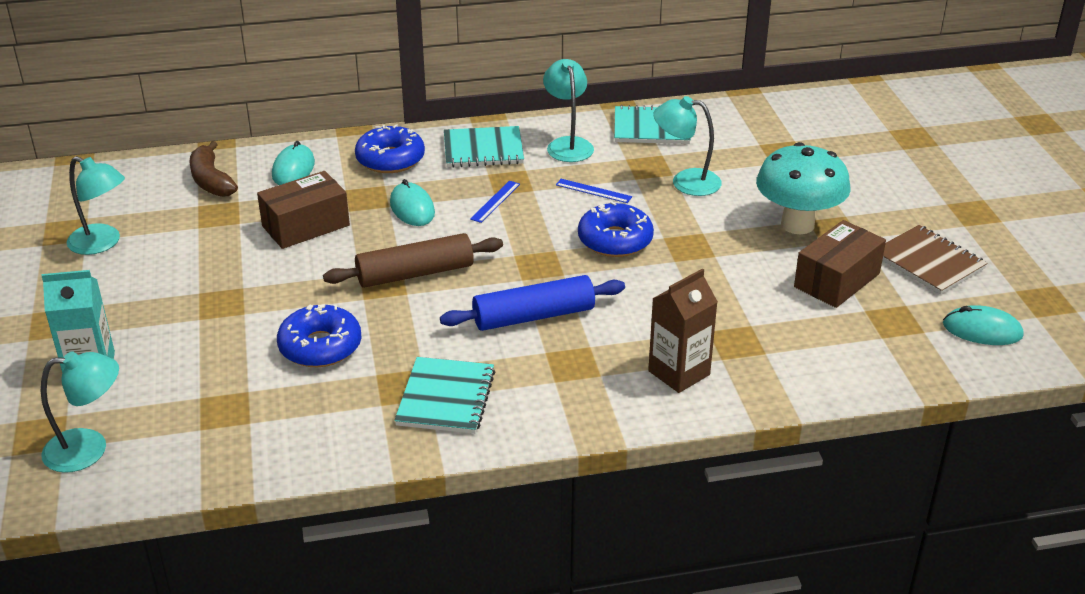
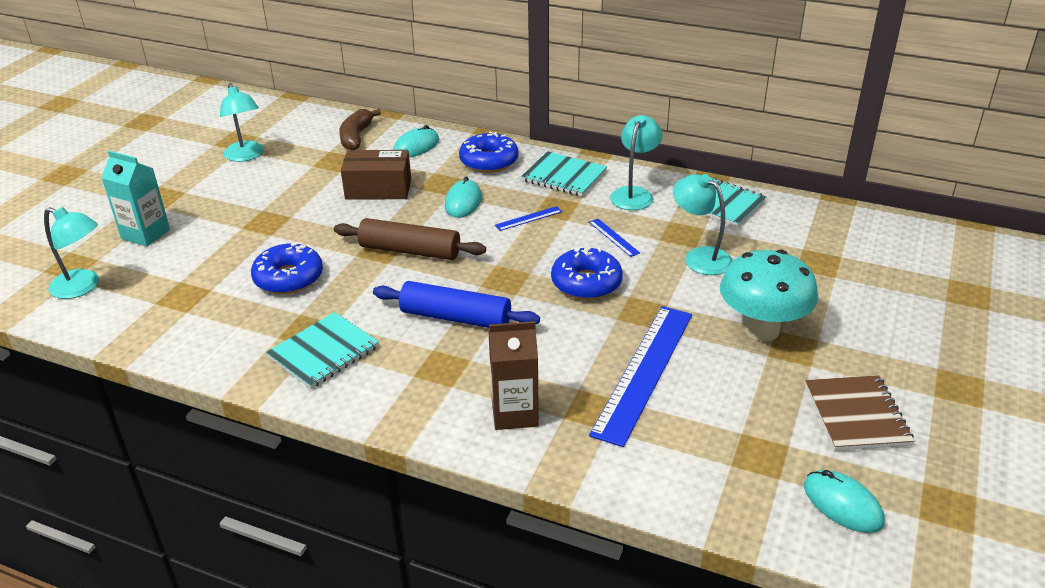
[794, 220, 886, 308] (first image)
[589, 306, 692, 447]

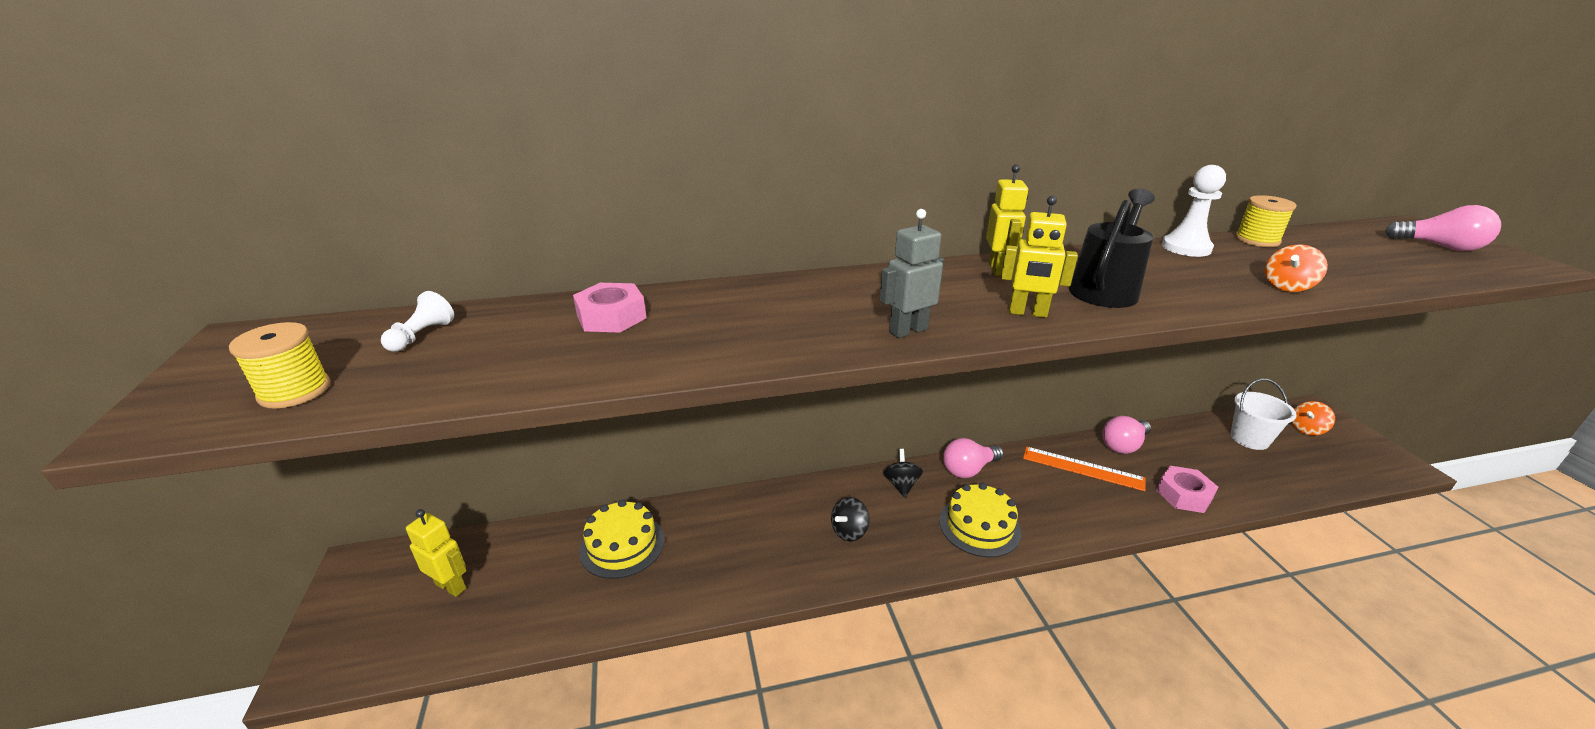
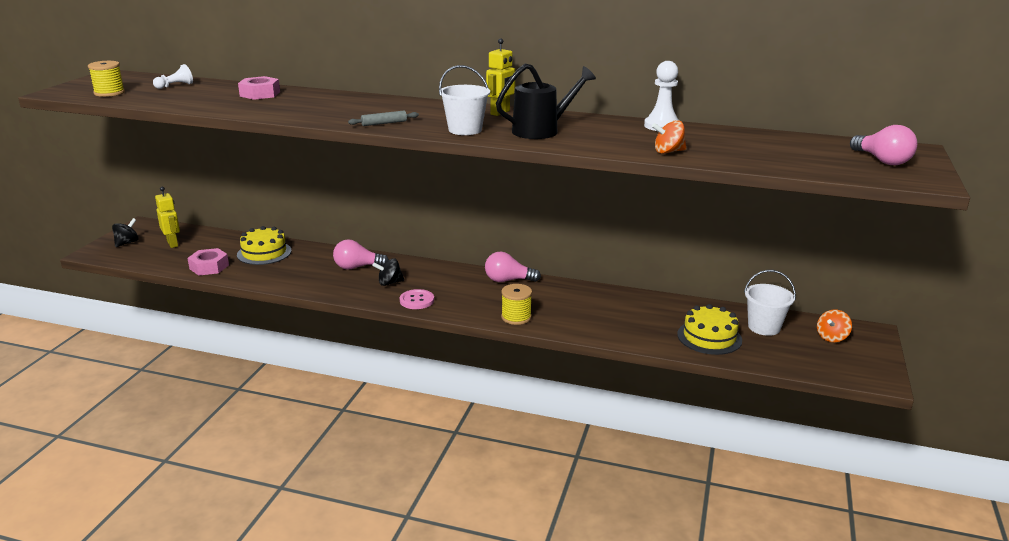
[348, 111, 419, 126]
[112, 218, 139, 247]
[677, 304, 742, 355]
[439, 65, 490, 135]
[1023, 447, 1145, 491] (first image)
[333, 239, 389, 270]
[188, 248, 229, 276]
[501, 284, 532, 325]
[817, 309, 852, 342]
[400, 289, 434, 309]

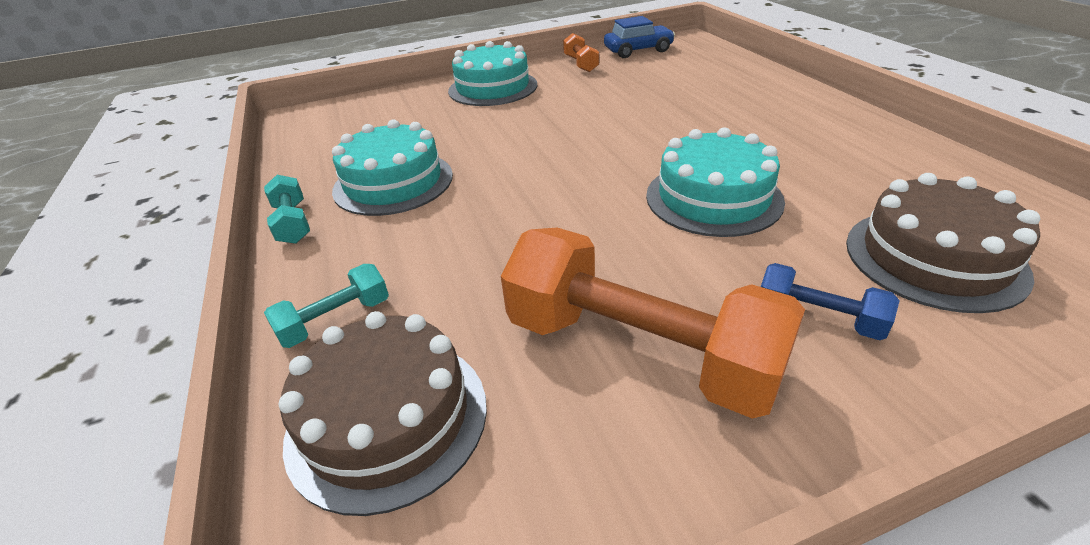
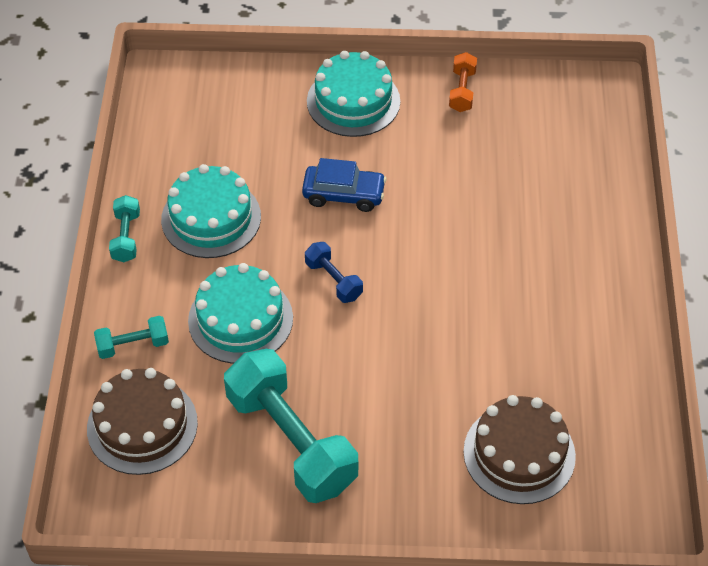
[224, 349, 358, 503]
[302, 158, 387, 212]
[188, 263, 293, 364]
[305, 242, 363, 303]

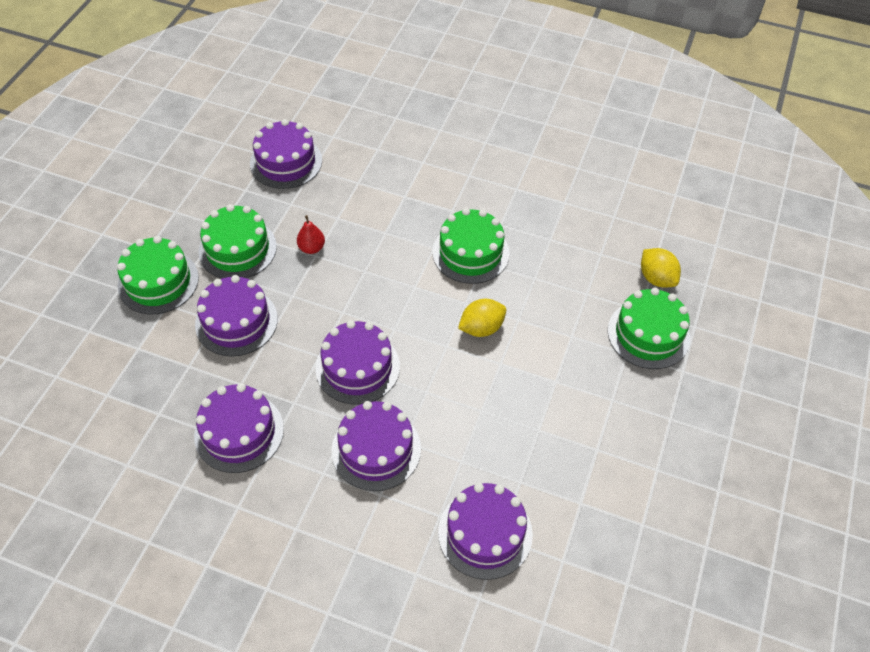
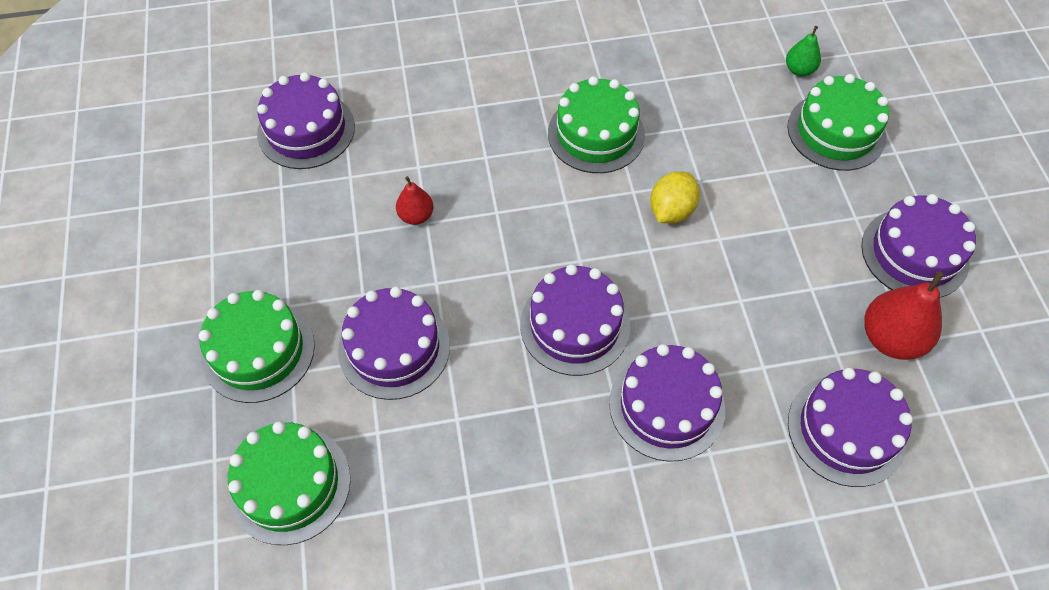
[861, 194, 976, 298]
[228, 421, 351, 545]
[786, 26, 821, 76]
[864, 271, 944, 360]

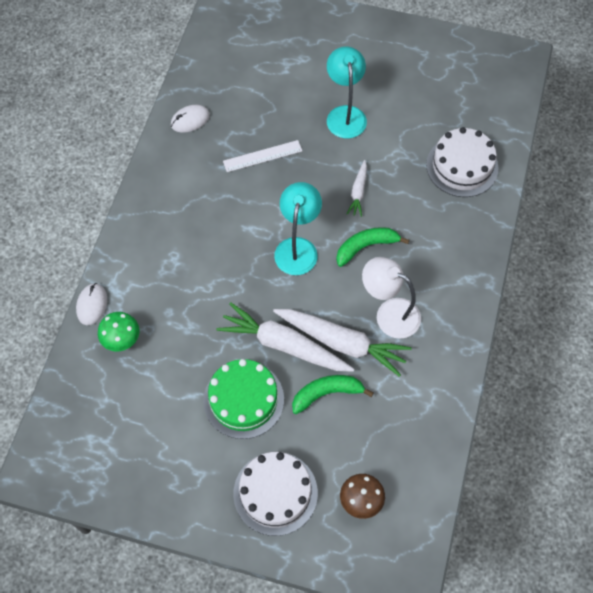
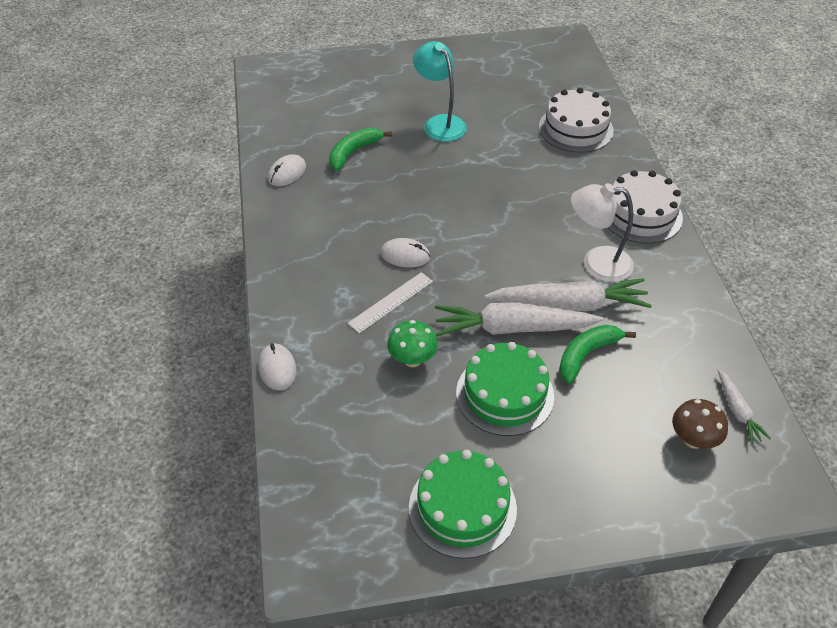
[387, 320, 438, 367]
[348, 272, 433, 334]
[608, 170, 683, 244]
[274, 182, 322, 275] (first image)
[329, 128, 392, 171]
[718, 369, 771, 444]
[381, 238, 431, 267]
[409, 450, 517, 559]

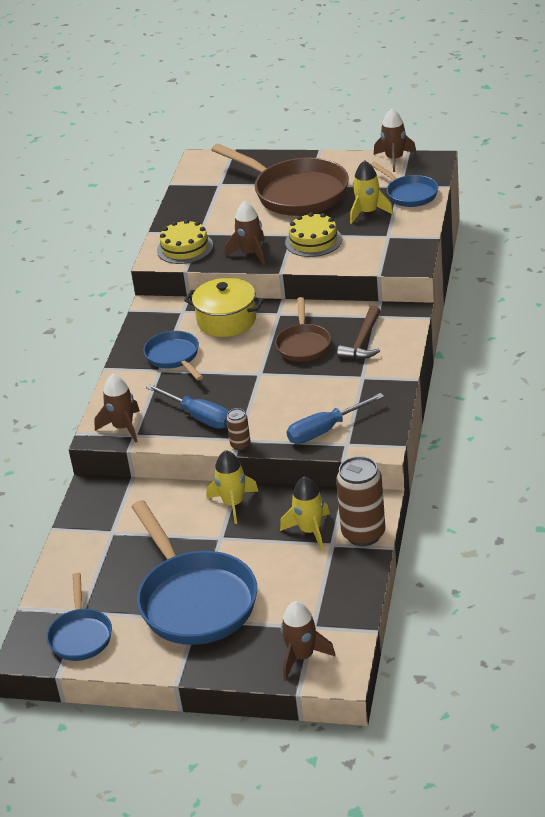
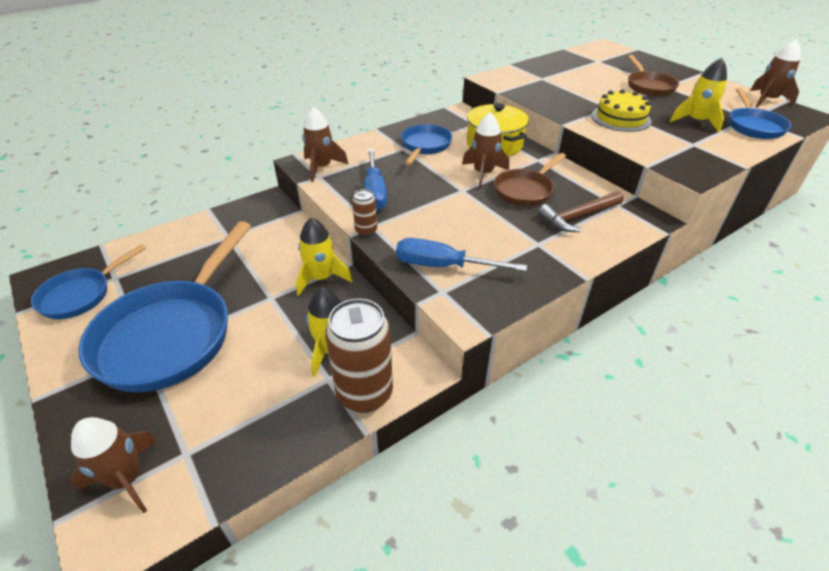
[157, 219, 213, 264] (first image)
[628, 55, 679, 96]
[462, 112, 509, 188]

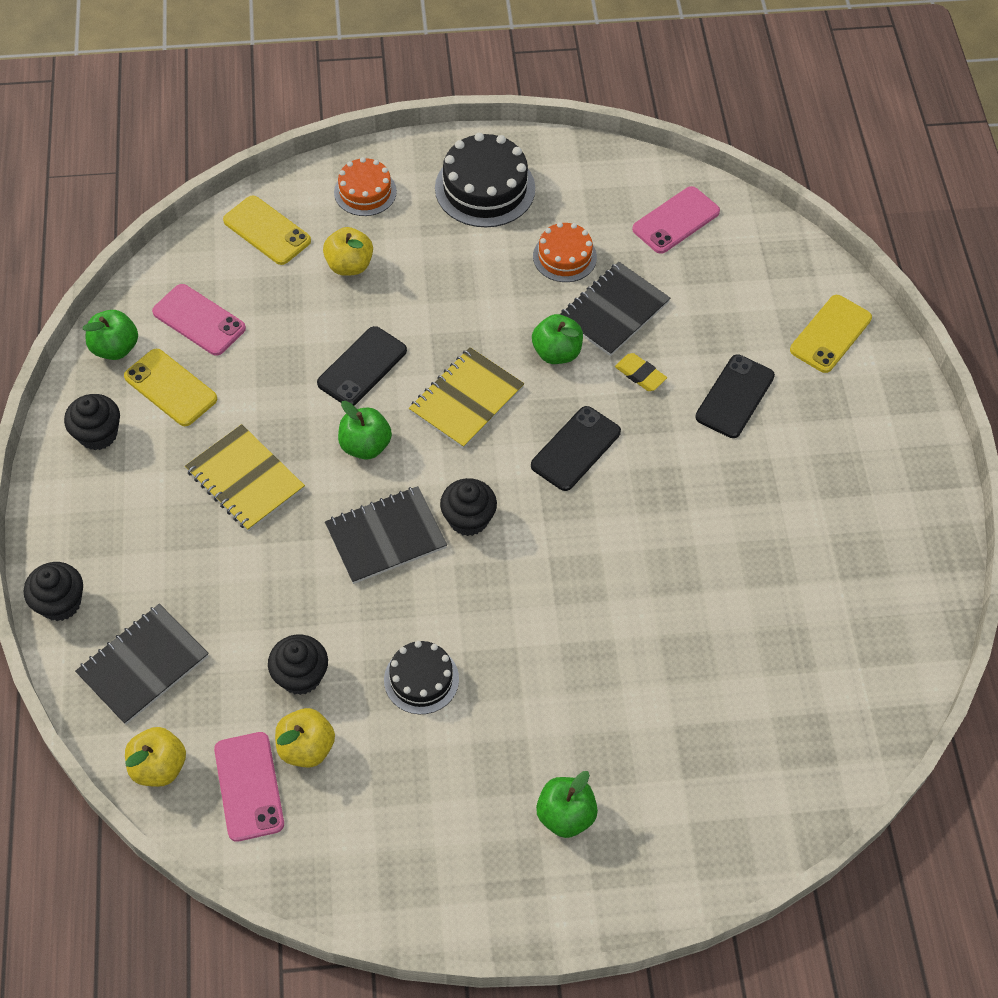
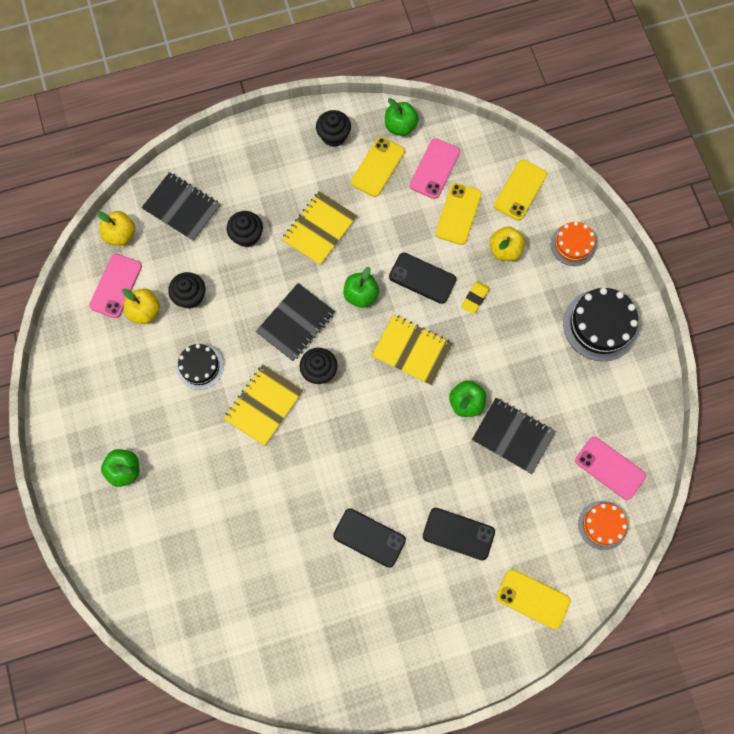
[227, 211, 263, 247]
[89, 254, 142, 318]
[255, 283, 335, 361]
[333, 508, 406, 568]
[578, 501, 628, 550]
[461, 281, 490, 314]
[224, 364, 303, 446]
[436, 183, 482, 245]

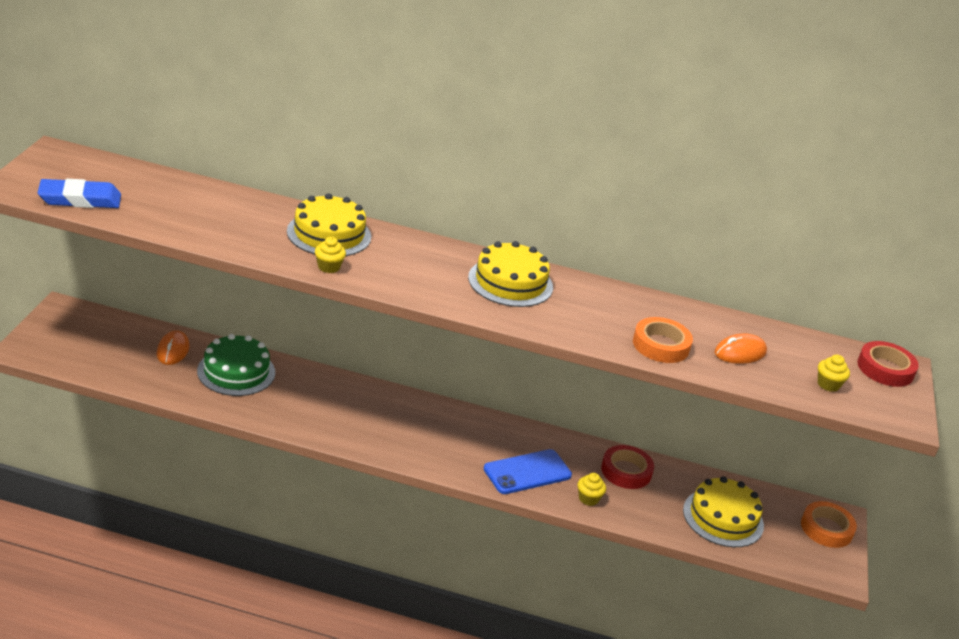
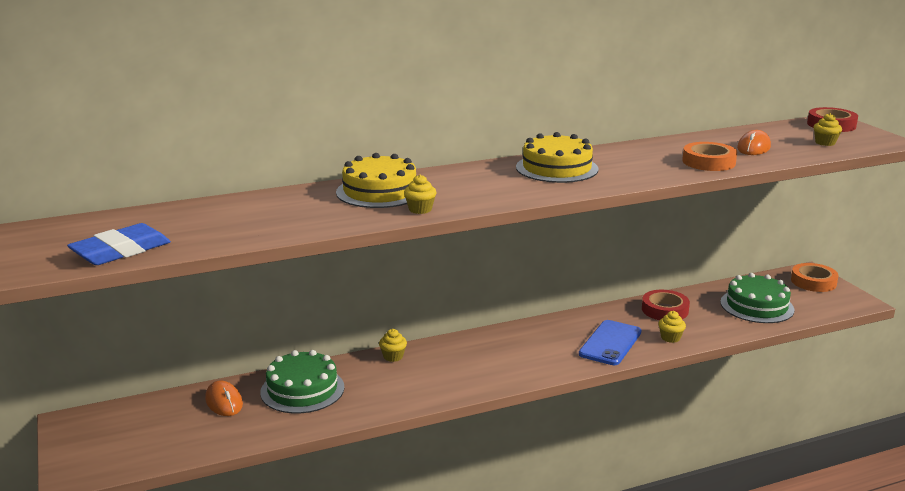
[720, 273, 795, 323]
[379, 329, 407, 362]

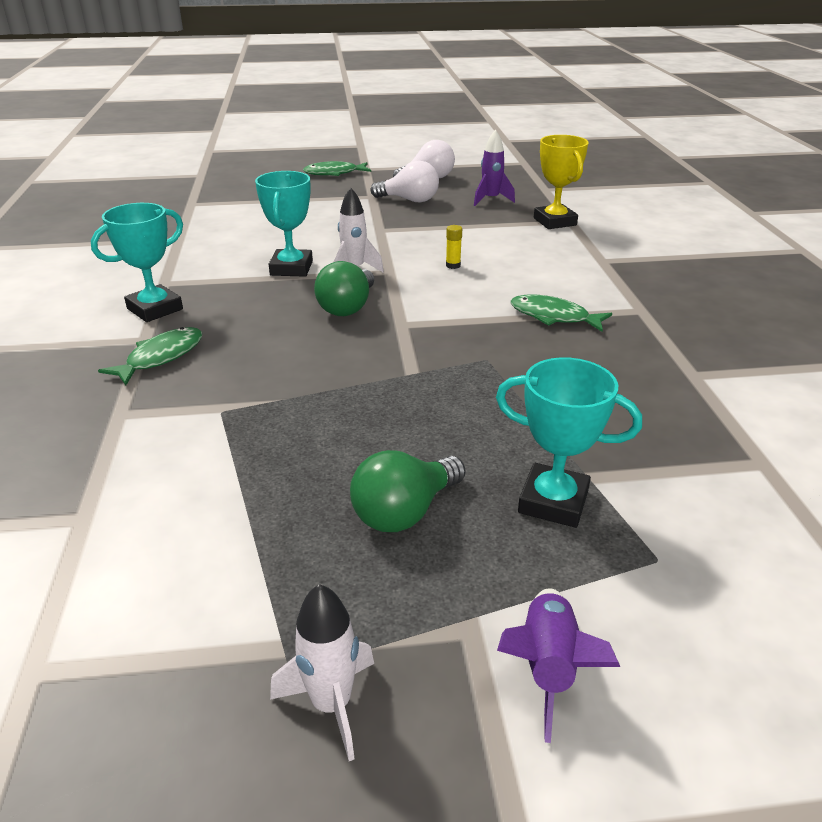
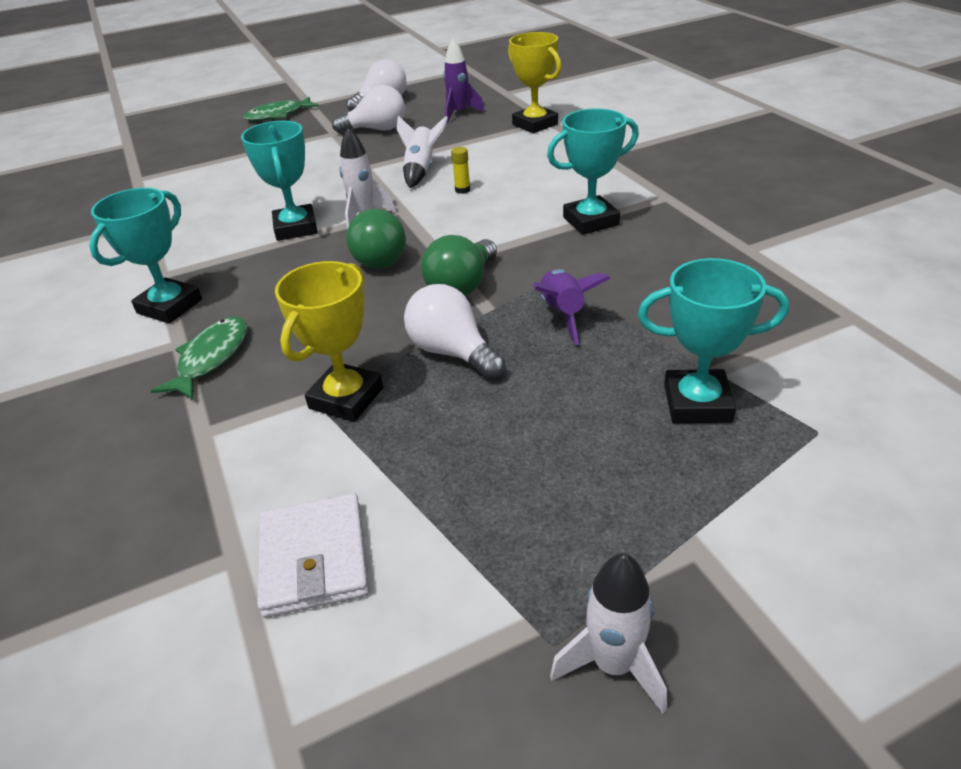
[421, 235, 497, 296]
[533, 269, 611, 345]
[547, 108, 639, 235]
[257, 493, 369, 618]
[275, 261, 383, 422]
[397, 116, 448, 188]
[404, 284, 505, 380]

